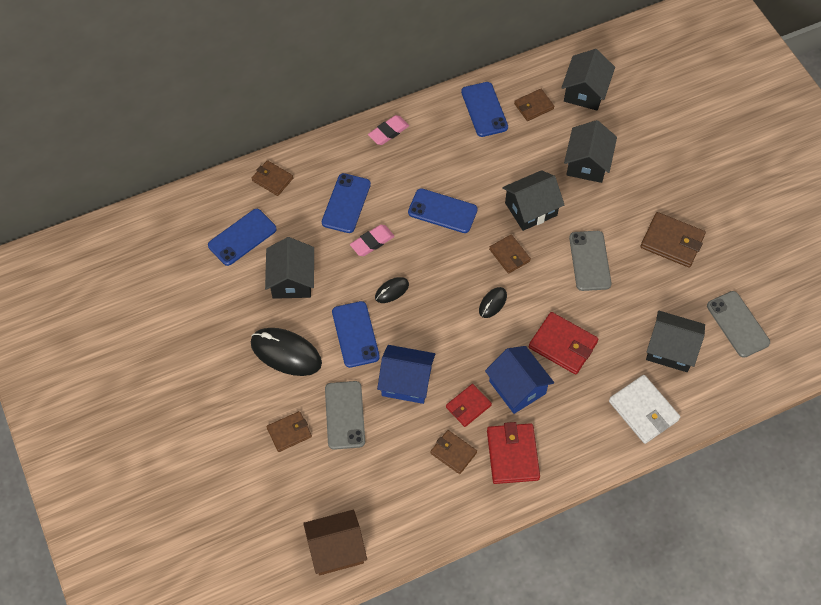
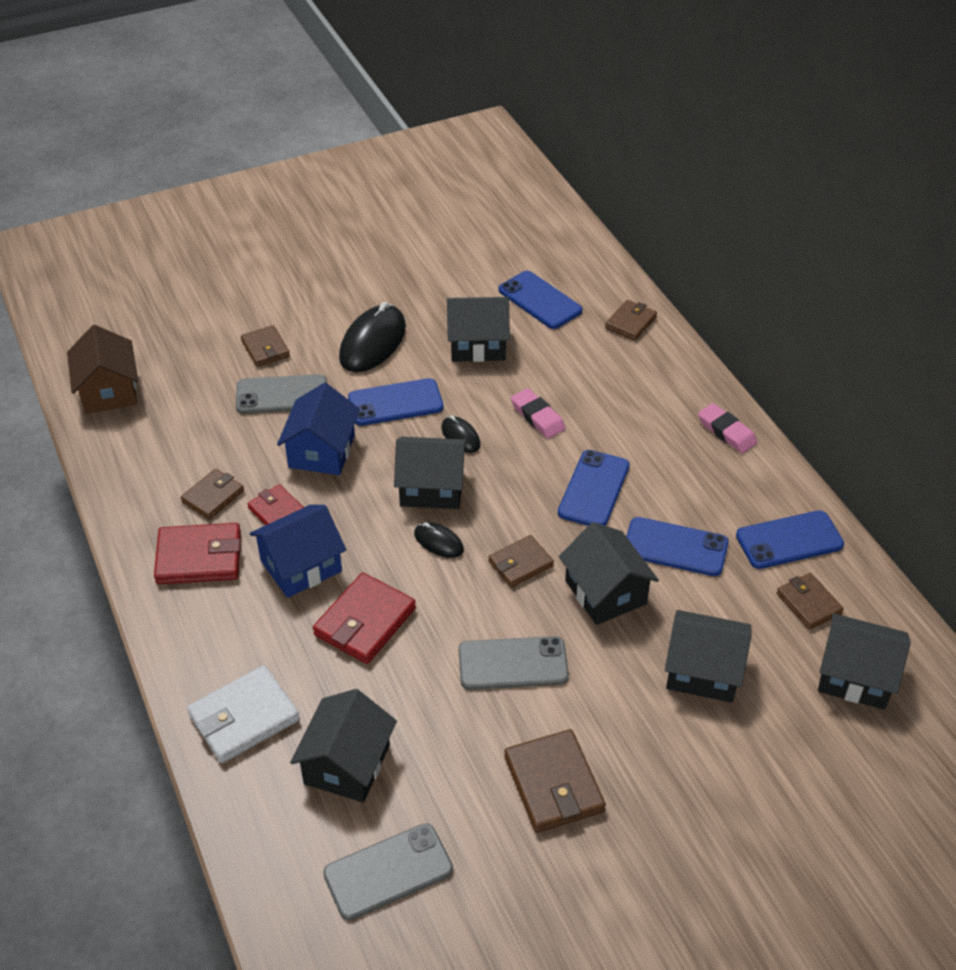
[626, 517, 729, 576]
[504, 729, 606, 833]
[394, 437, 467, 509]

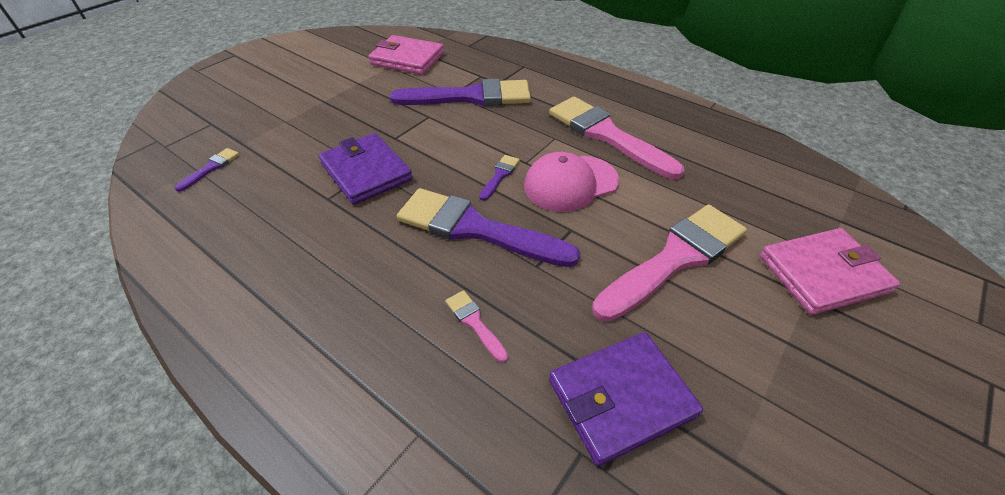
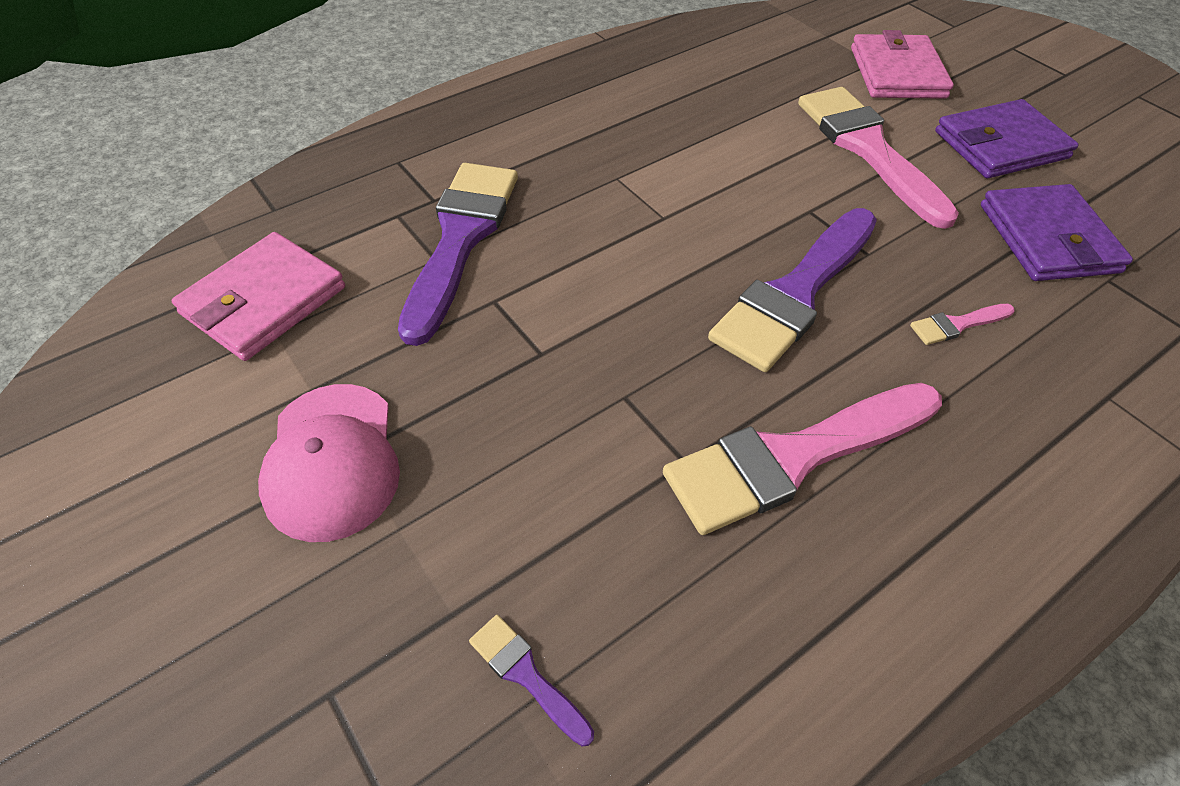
[935, 99, 1079, 178]
[479, 155, 520, 201] (first image)
[258, 384, 400, 542]
[663, 383, 942, 535]

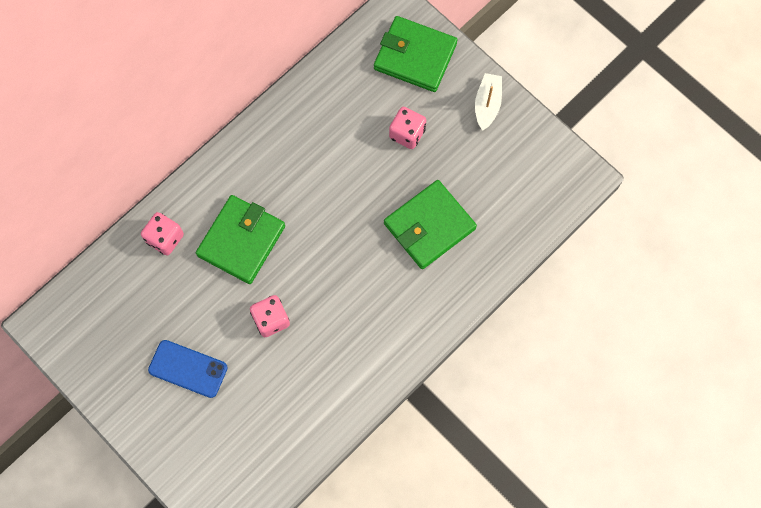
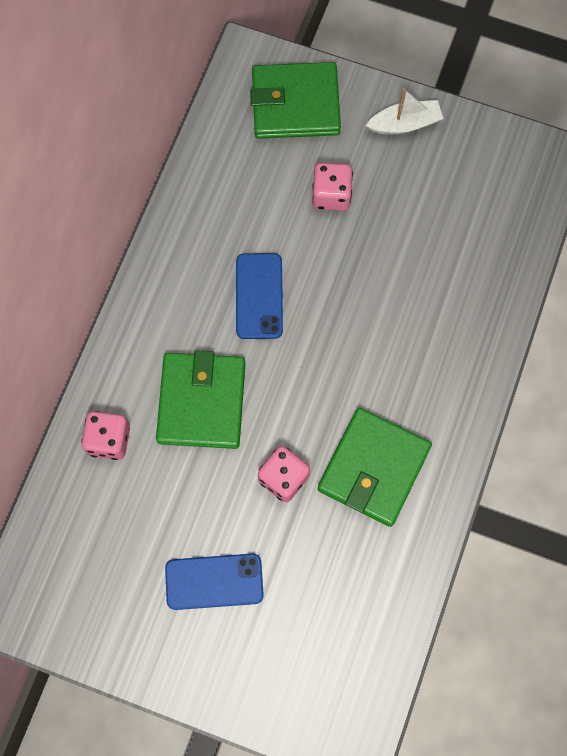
[318, 408, 432, 527]
[366, 88, 443, 134]
[236, 253, 283, 339]

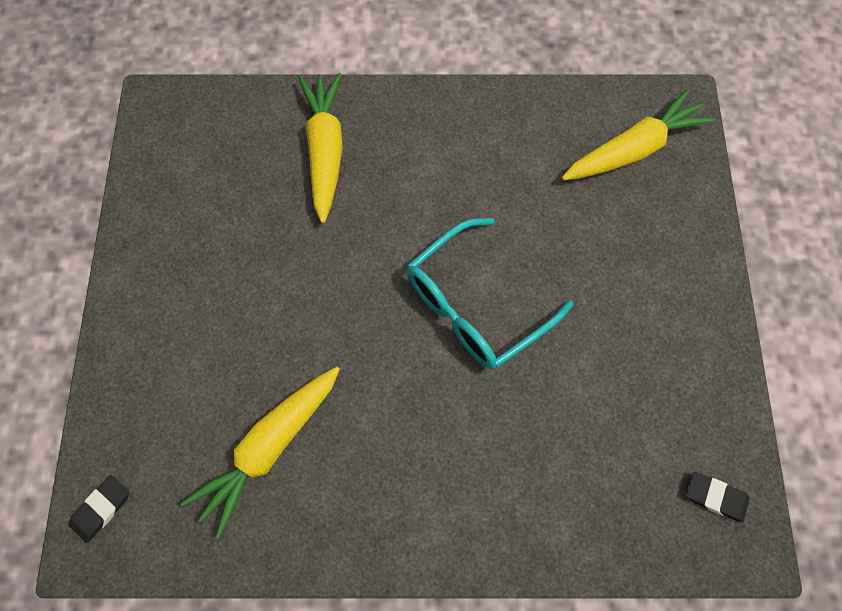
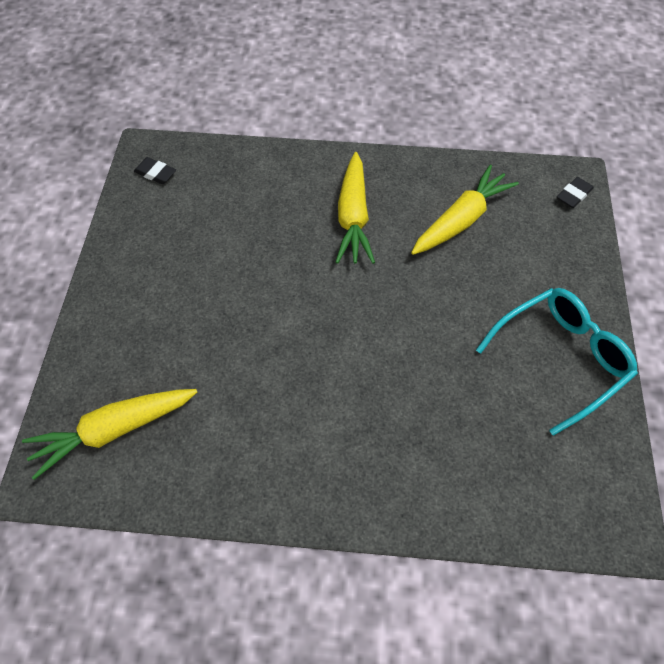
[336, 152, 375, 264]
[476, 288, 638, 436]

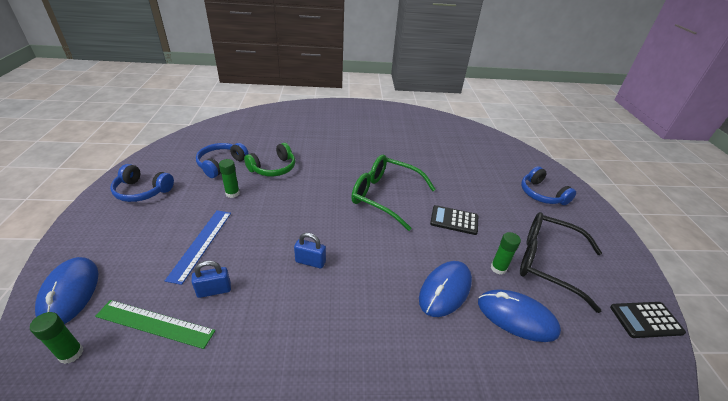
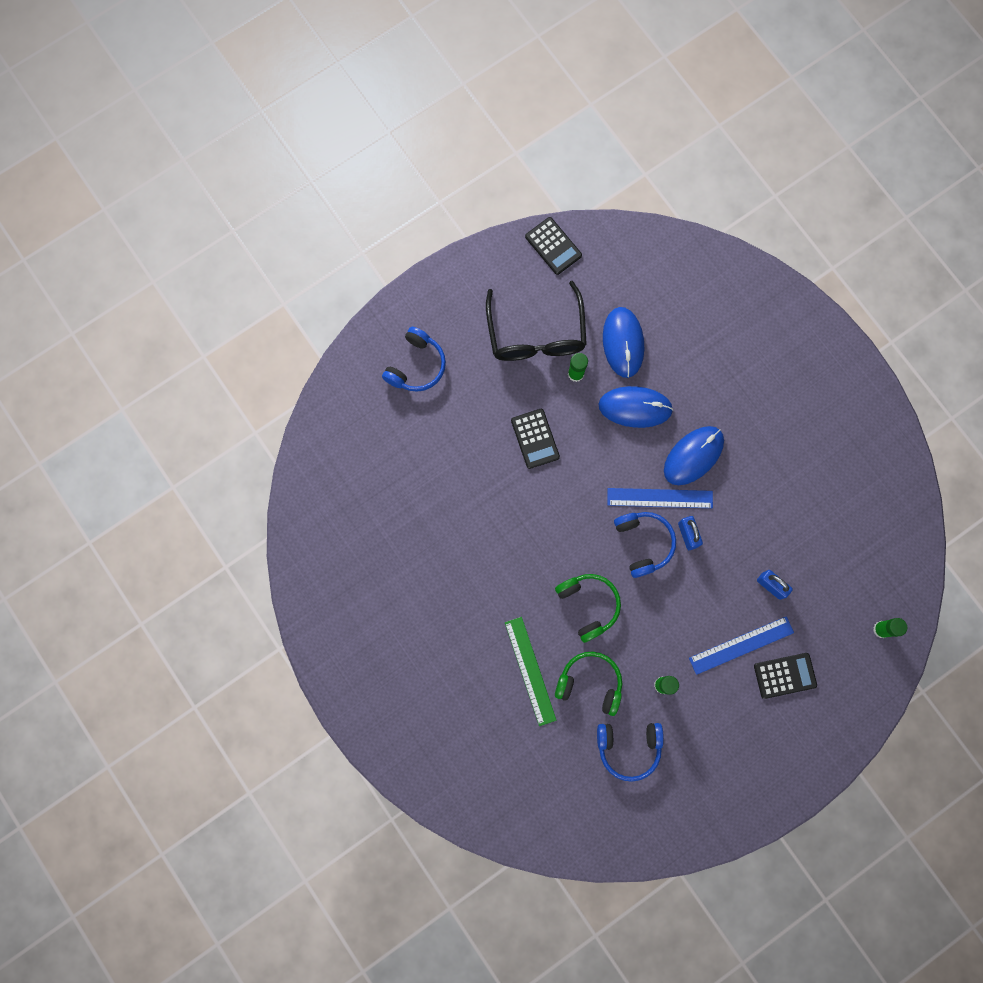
[664, 426, 724, 485]
[505, 617, 556, 726]
[614, 512, 676, 578]
[351, 155, 436, 231] (first image)
[555, 574, 621, 643]
[607, 488, 713, 508]
[754, 653, 817, 699]

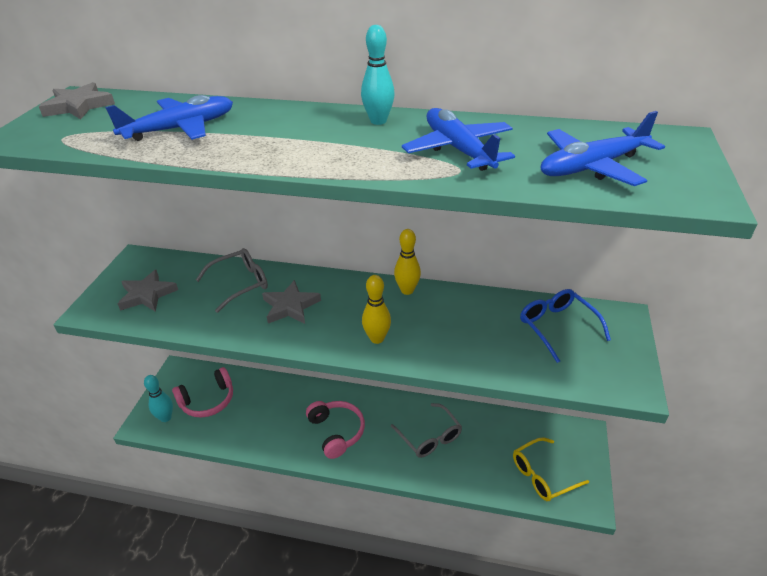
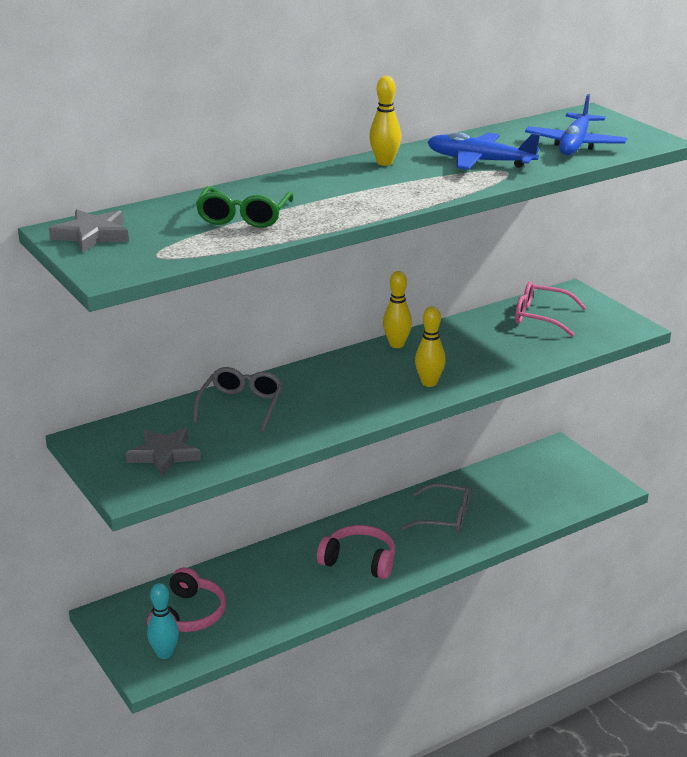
[196, 186, 293, 228]
[262, 280, 321, 324] (first image)
[369, 76, 401, 166]
[513, 437, 589, 501] (first image)
[515, 281, 587, 337]

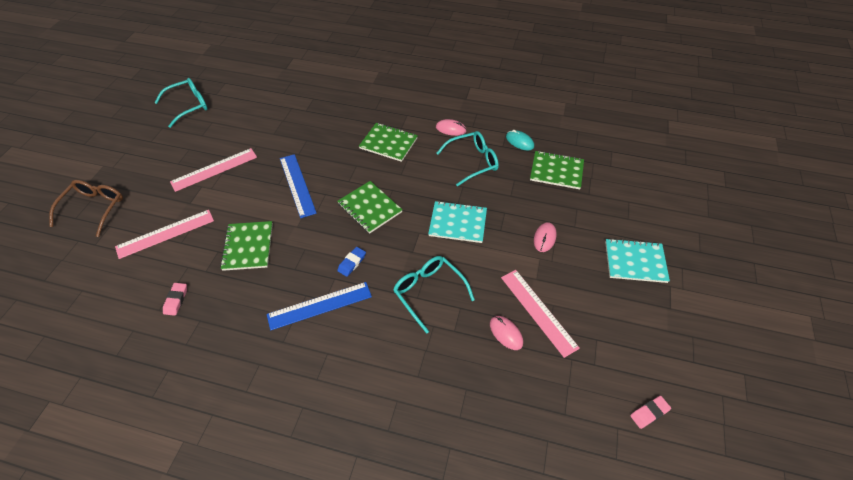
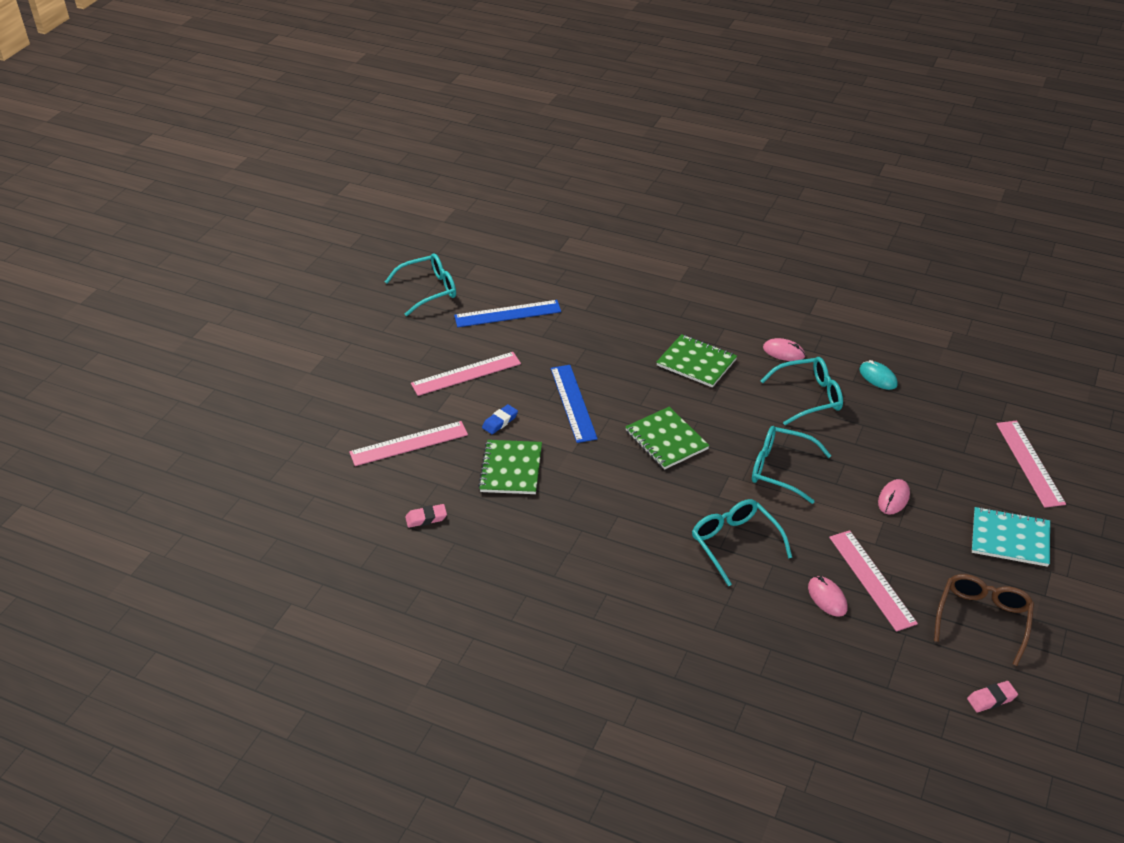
[934, 574, 1034, 666]
[405, 504, 447, 528]
[454, 300, 561, 327]
[482, 404, 518, 434]
[752, 426, 832, 504]
[530, 151, 584, 189] (first image)
[996, 421, 1066, 508]

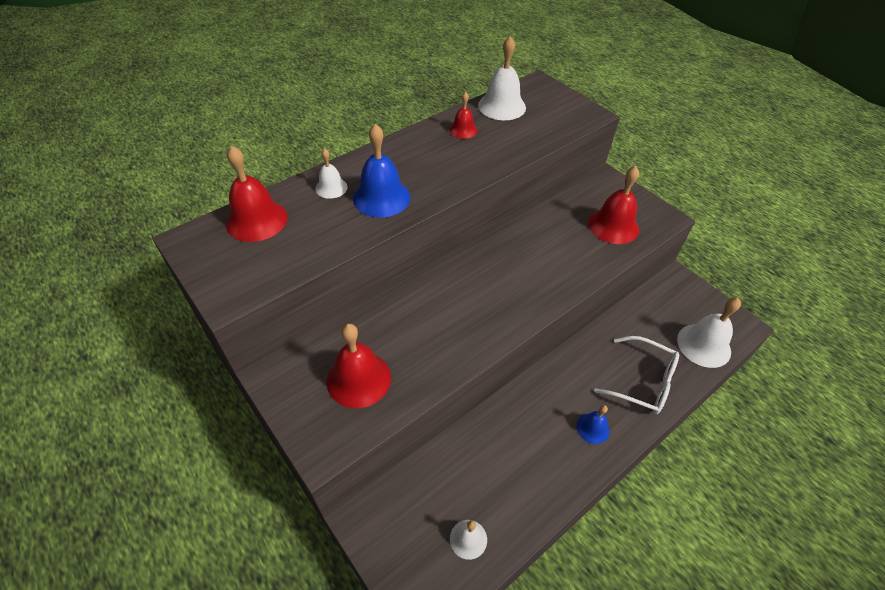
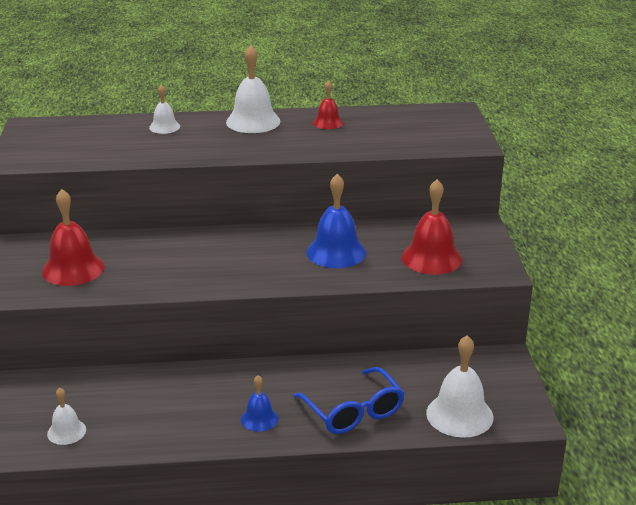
[226, 146, 287, 242] (first image)
[306, 174, 366, 268]
[226, 45, 280, 133]
[294, 367, 404, 434]

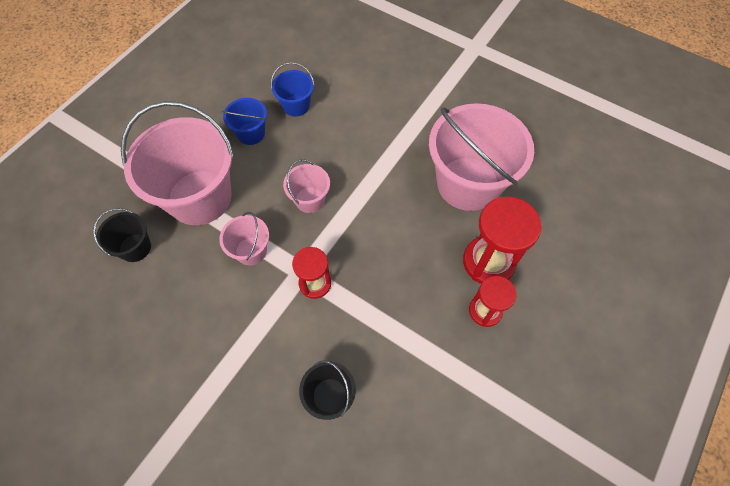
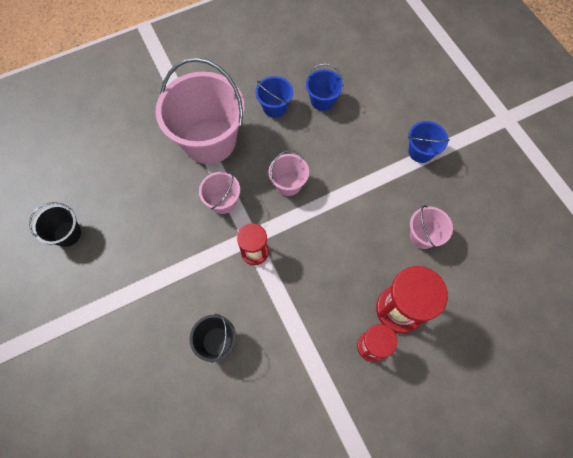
[29, 202, 81, 247]
[410, 205, 453, 249]
[408, 121, 450, 163]

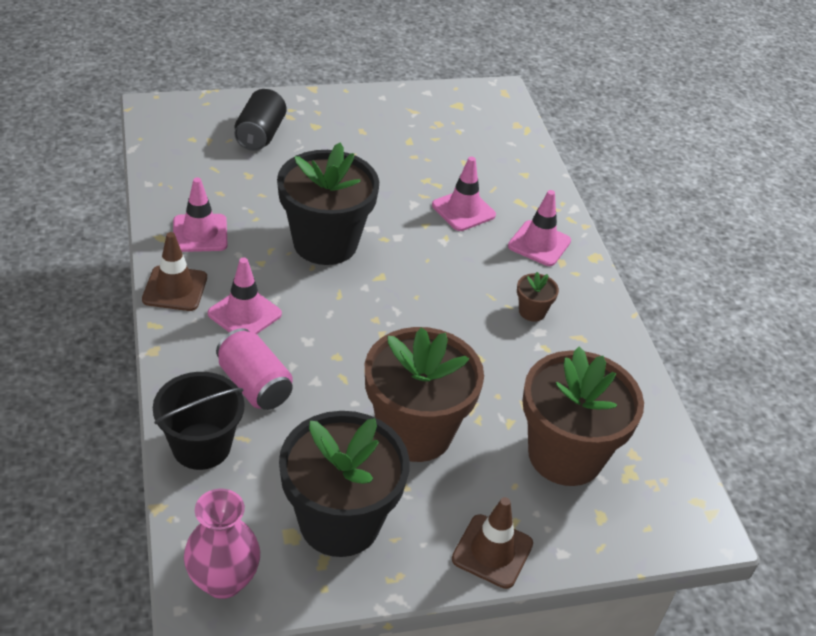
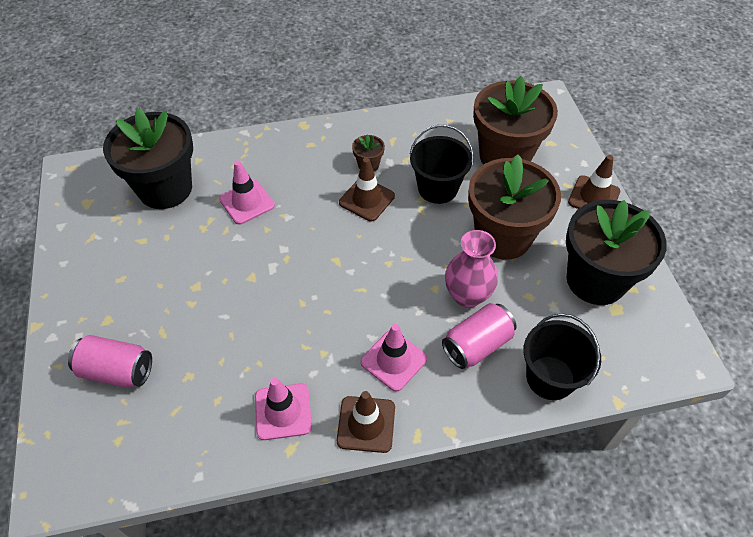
[445, 230, 498, 308]
[68, 335, 152, 388]
[103, 108, 193, 209]
[508, 190, 571, 266] (first image)
[339, 158, 395, 221]
[410, 125, 474, 204]

